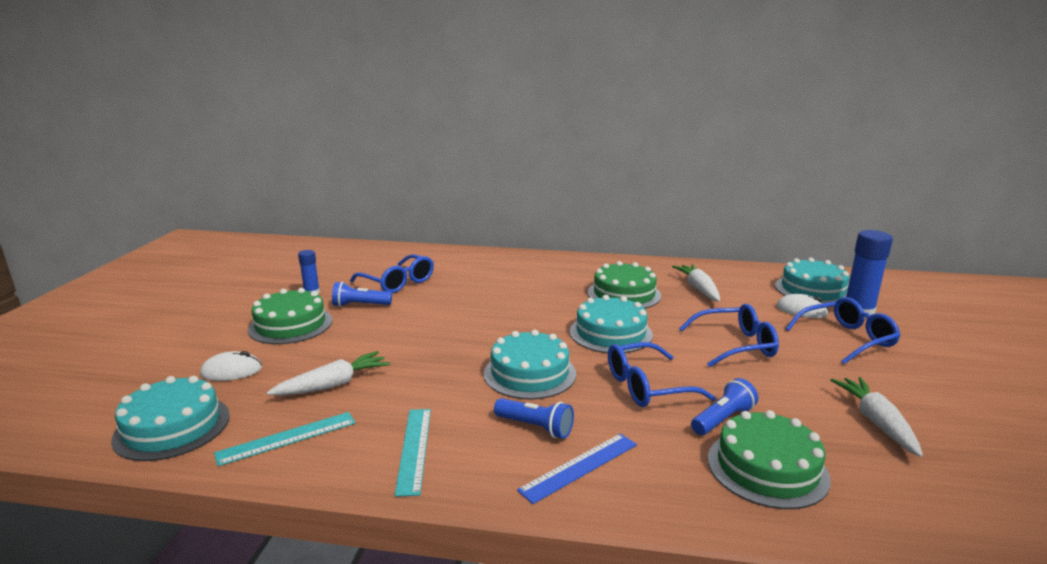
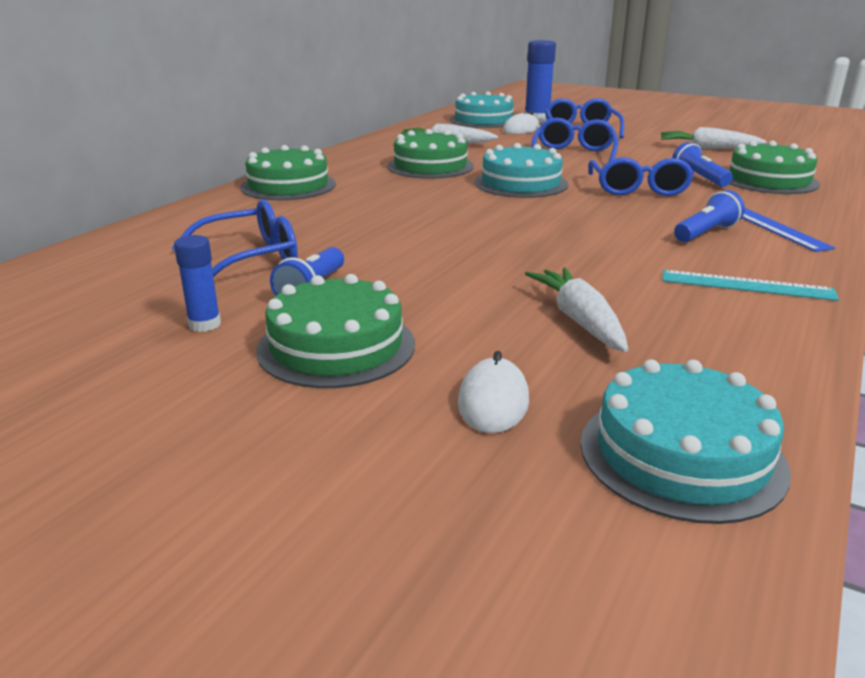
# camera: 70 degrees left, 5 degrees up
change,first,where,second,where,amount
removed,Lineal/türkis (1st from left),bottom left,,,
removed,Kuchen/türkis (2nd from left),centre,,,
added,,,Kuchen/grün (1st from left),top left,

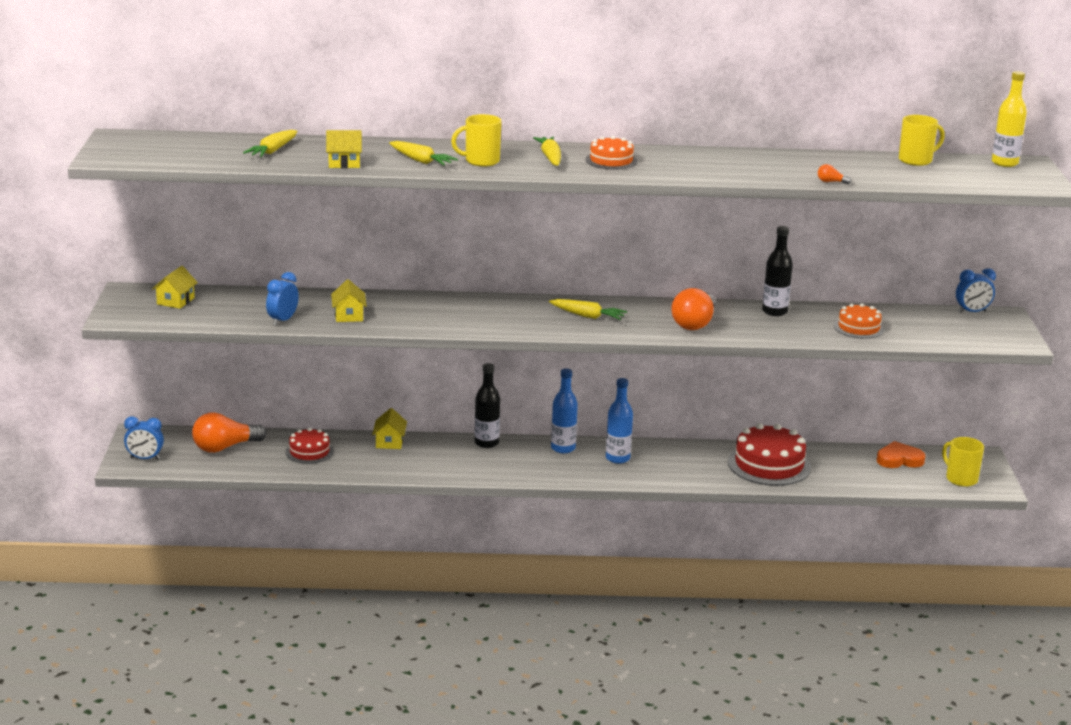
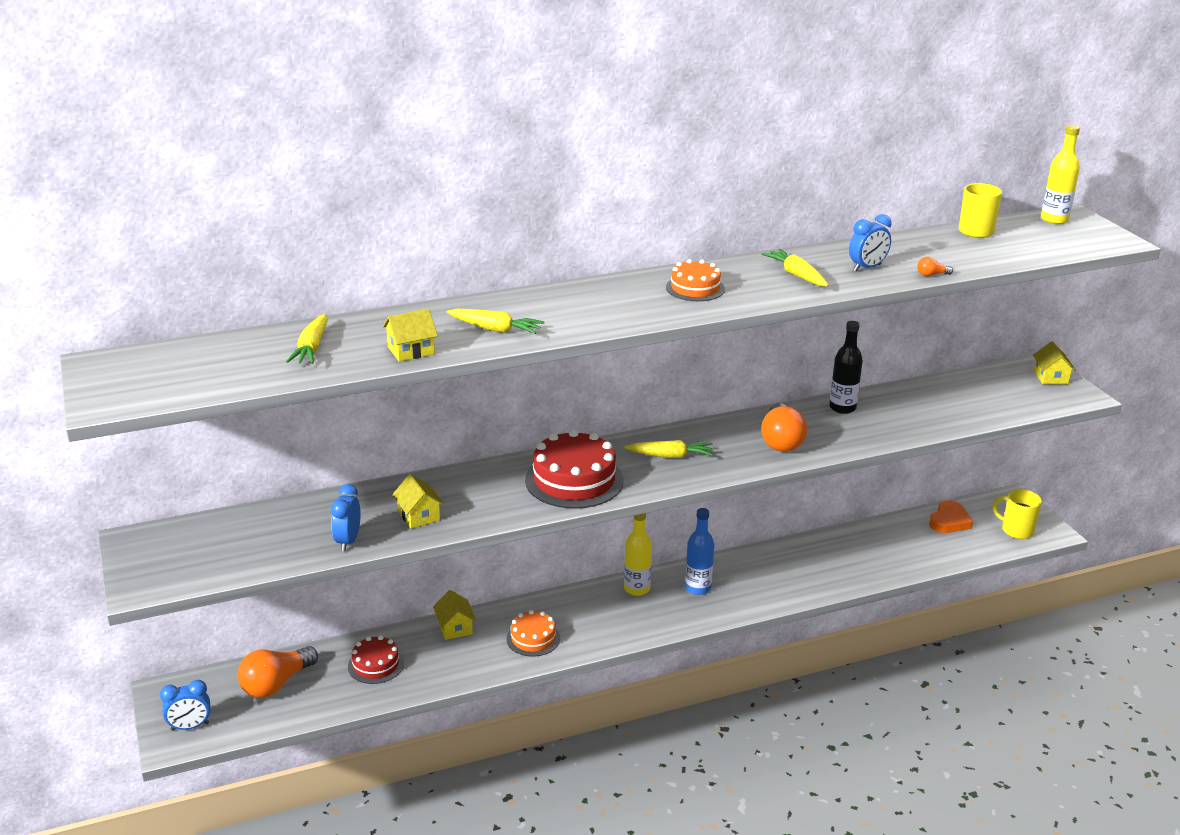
# camera: 20 degrees left, 5 degrees up
change,first,where,second,where,amount
removed,Tasse/gelb (1st from left),top centre,,,
removed,Flasche/schwarz (1st from left),centre,,,
moved,Haus/gelb (1st from left in the first image),middle left,Haus/gelb (4th from left),middle right,
moved,Karotte/gelb (3rd from left in the first image),top centre,Karotte/gelb (4th from left),top right,
moved,Kuchen/rot (2nd from left),middle right,,centre,
moved,Kuchen/orange (2nd from left in the first image),middle right,Kuchen/orange (1st from left),bottom centre,
moved,Wecker/blau (3rd from left),middle right,,top right,
recoloured,Flasche/blau (1st from left),centre,Flasche/gelb (1st from left),centre,
turned,Herz/orange,middle right,,middle right,150 degrees clockwise

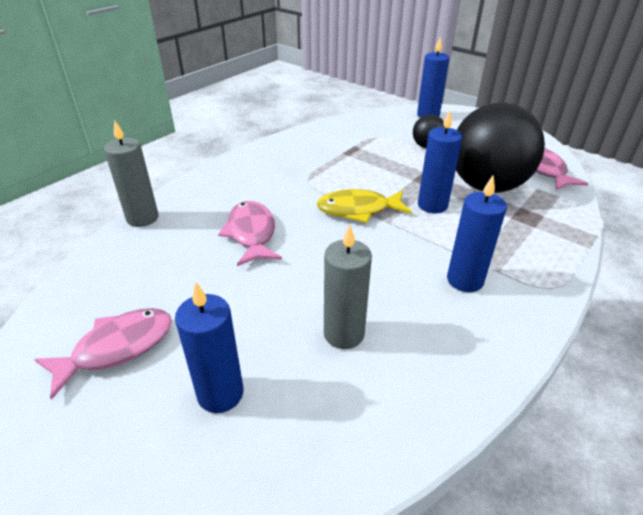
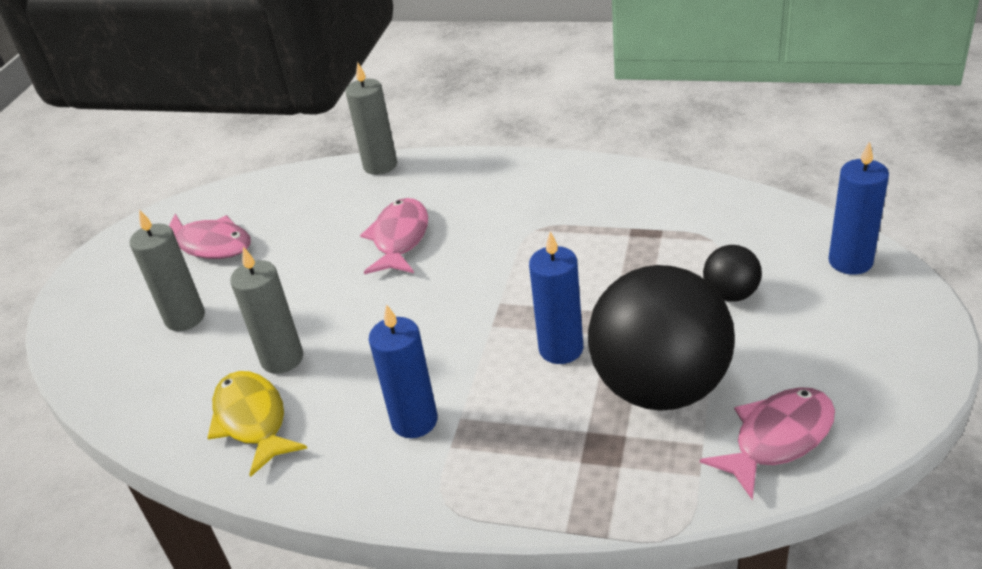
# camera: 70 degrees right, 0 degrees up
change,first,where,second,where,amount
moved,Fisch/gelb,centre,,bottom left,
recoloured,Kerze/blau (1st from left),bottom left,Kerze/grau (1st from left),middle left,
turned,Fisch/rosa (2nd from left),centre,,centre,45 degrees counterclockwise

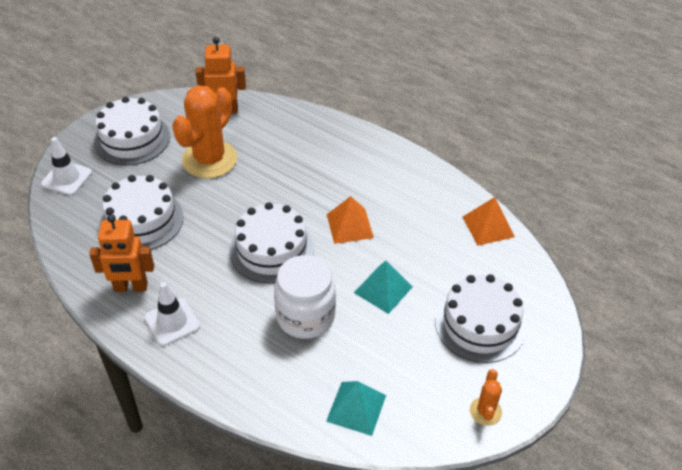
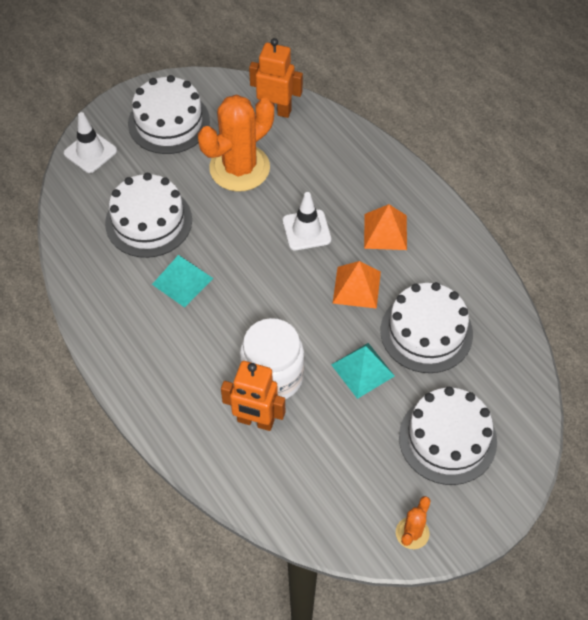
# camera: 20 degrees right, 10 degrees up
change,first,where,second,where,amount
moved,Roboter/orange (1st from left),middle left,,centre,
moved,Leitkegel/weiß (2nd from left),bottom left,,centre,
moved,Kuchen/weiß (3rd from left),centre,,middle right,
moved,Pyramide/türkis (1st from left),bottom centre,,middle left,
moved,Pyramide/orange (2nd from left),middle right,,centre,

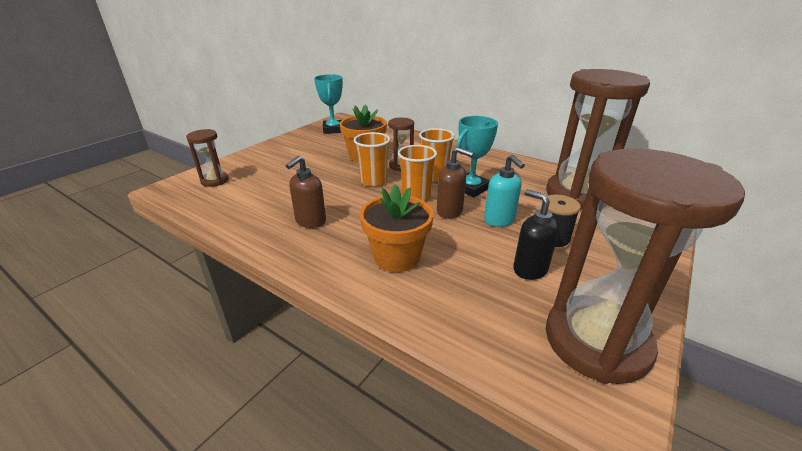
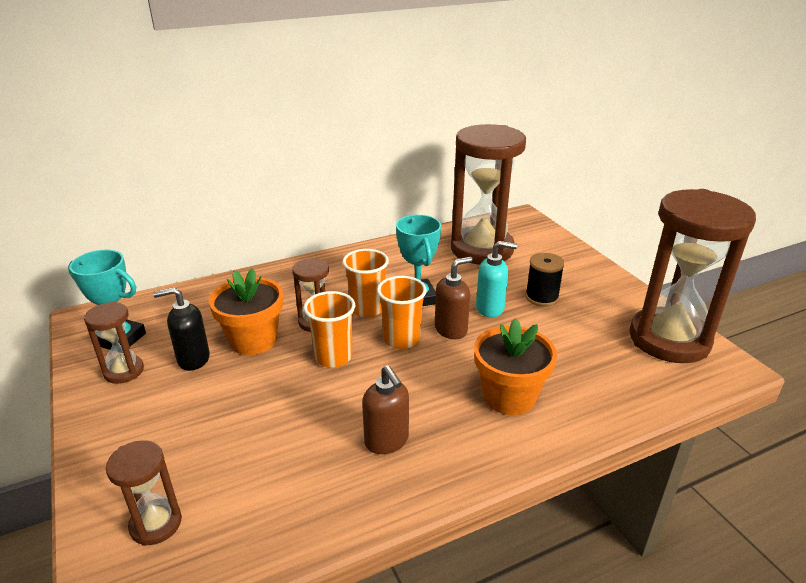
# camera: 60 degrees left, 0 degrees up
change,first,where,second,where,amount
added,,,Sanduhr/braun (1st from left),middle left,
moved,Seifenspender/schwarz,middle right,,middle left,

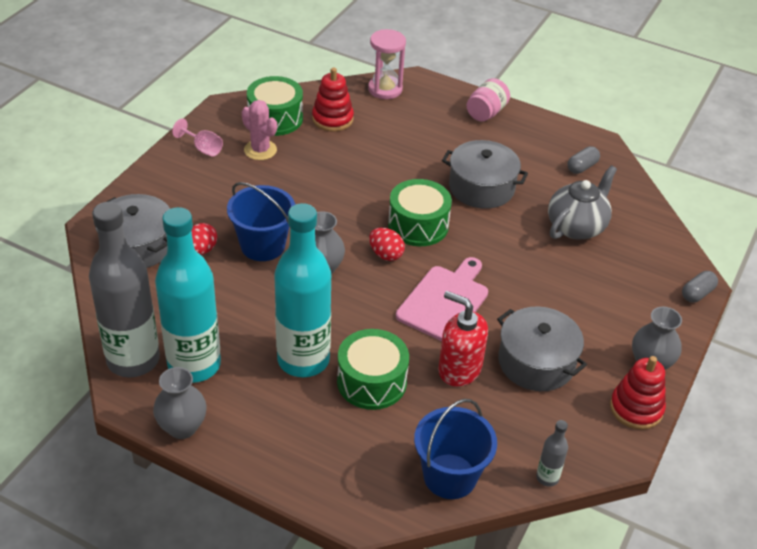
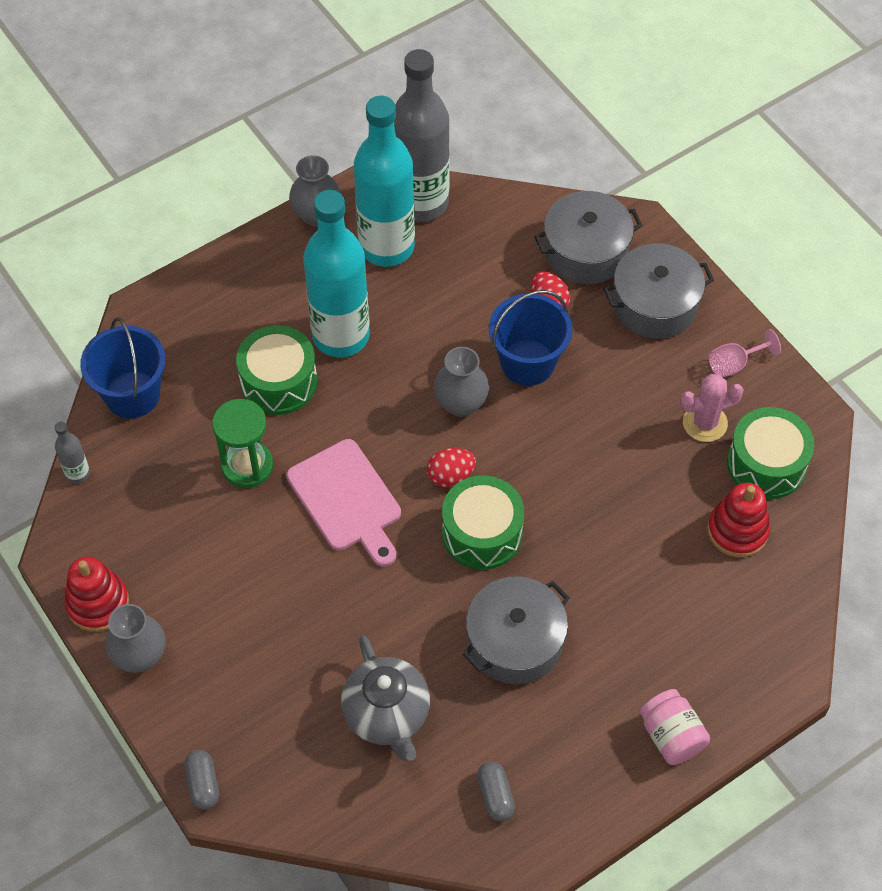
# camera: 120 degrees right, 15 degrees up
change,first,where,second,where,amount
removed,Sanduhr/rosa,top centre,,,
moved,Kochtopf/grau (3rd from left),middle right,,top right,
replaced,Seifenspender/rot,centre,Sanduhr/grün,middle left,

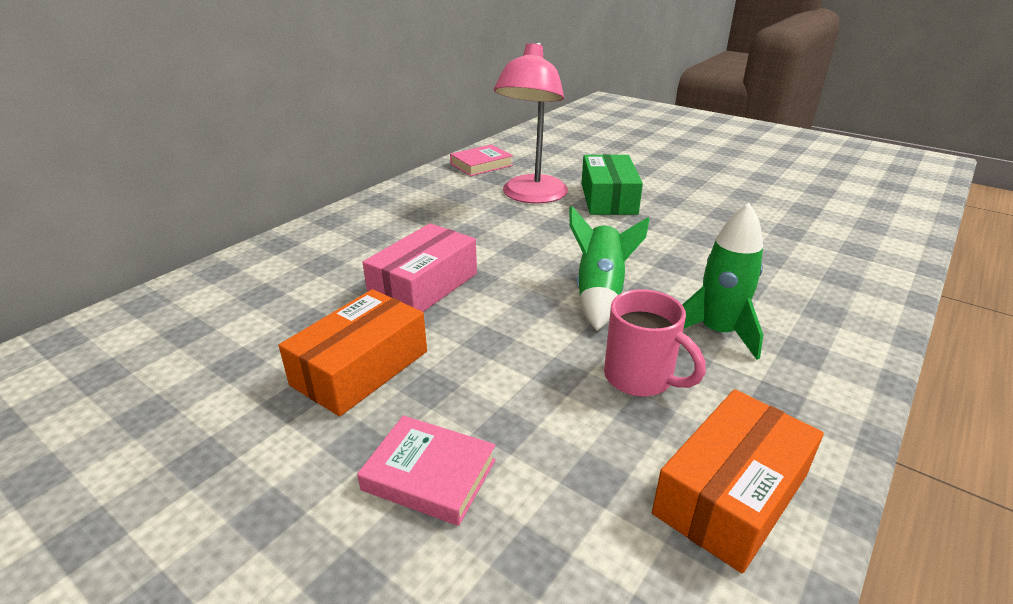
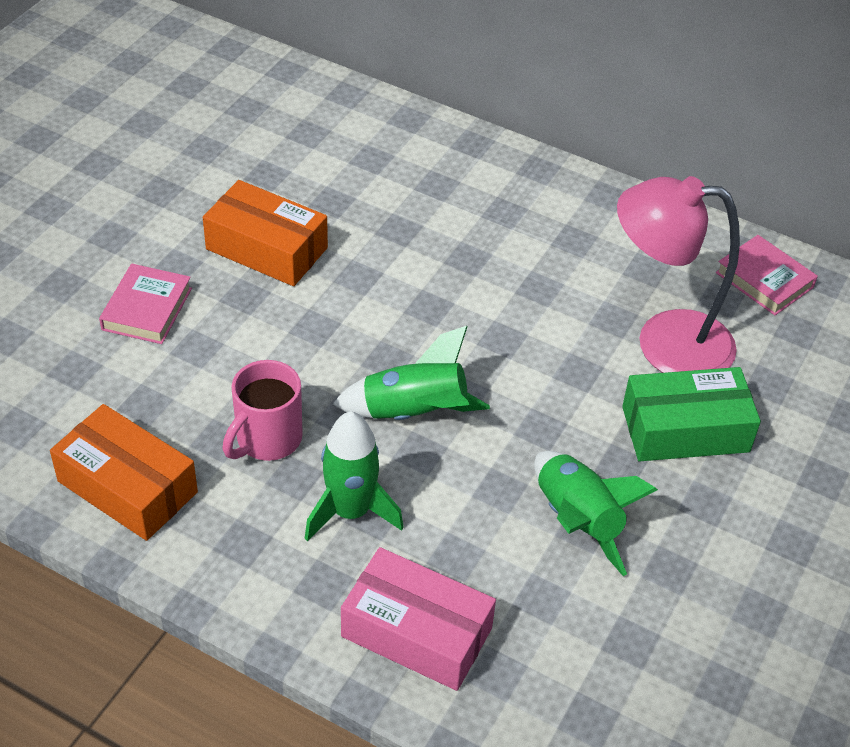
# camera: 80 degrees right, 15 degrees up
change,first,where,second,where,amount
added,,,Rakete/grün (3rd from left),bottom right,
moved,Schachtel/rosa,centre,,bottom centre,

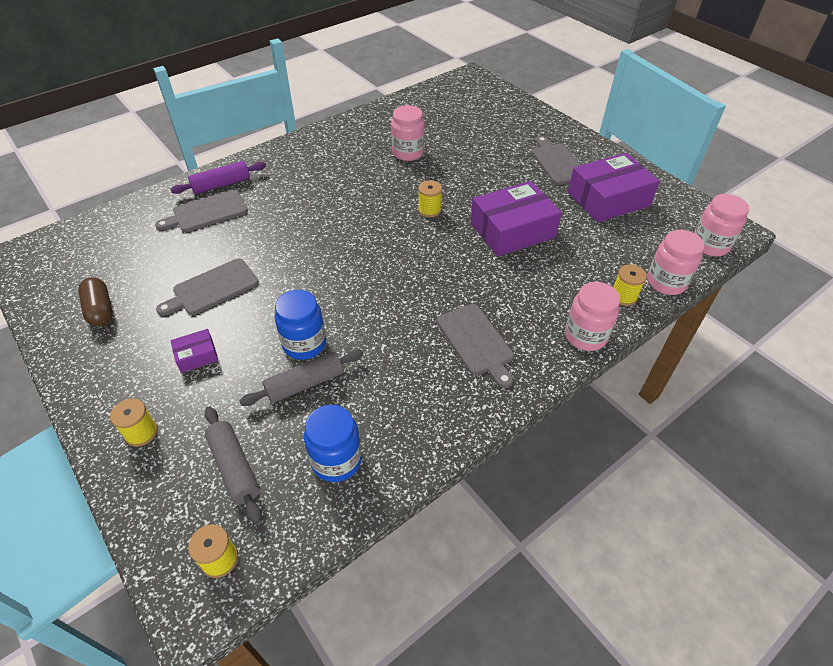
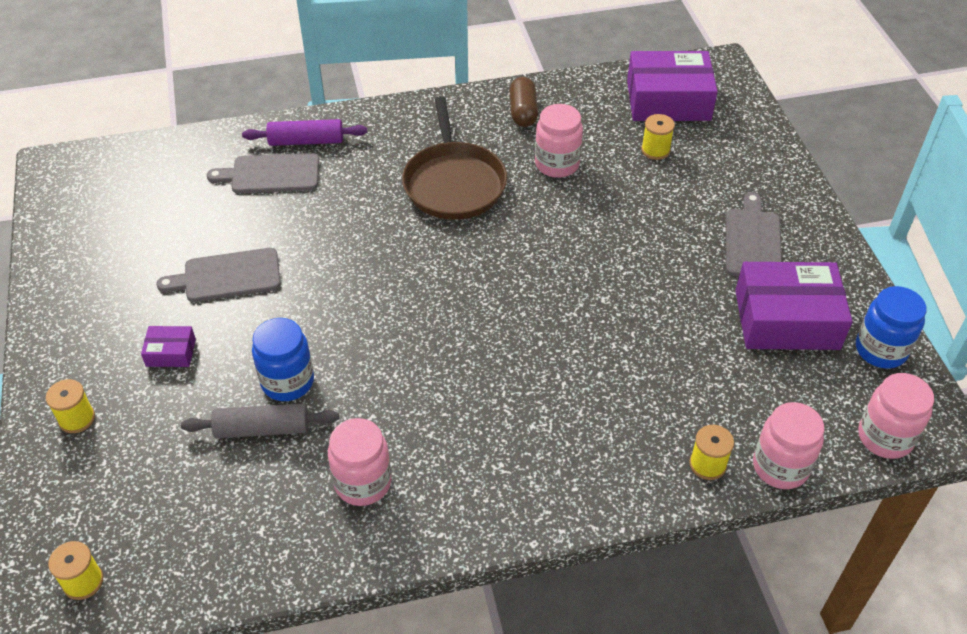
# camera: 25 degrees right, 0 degrees up
change,first,where,second,where,amount
removed,Nudelholz/grau (1st from left),bottom left,,,
removed,Schneidebrett/grau (3rd from left),centre,,,
added,,,Pfanne/braun,top centre,
moved,Kapsel/braun,middle left,,top centre,
moved,Einmachglas/blau (2nd from left),centre,,middle right,
moved,Garnrolle/gelb (3rd from left),top centre,,top right,
moved,Schachtel/lila (2nd from left),top centre,,top right,
moved,Einmachglas/rosa (2nd from left in the first image),middle right,Einmachglas/rosa (1st from left),bottom centre,

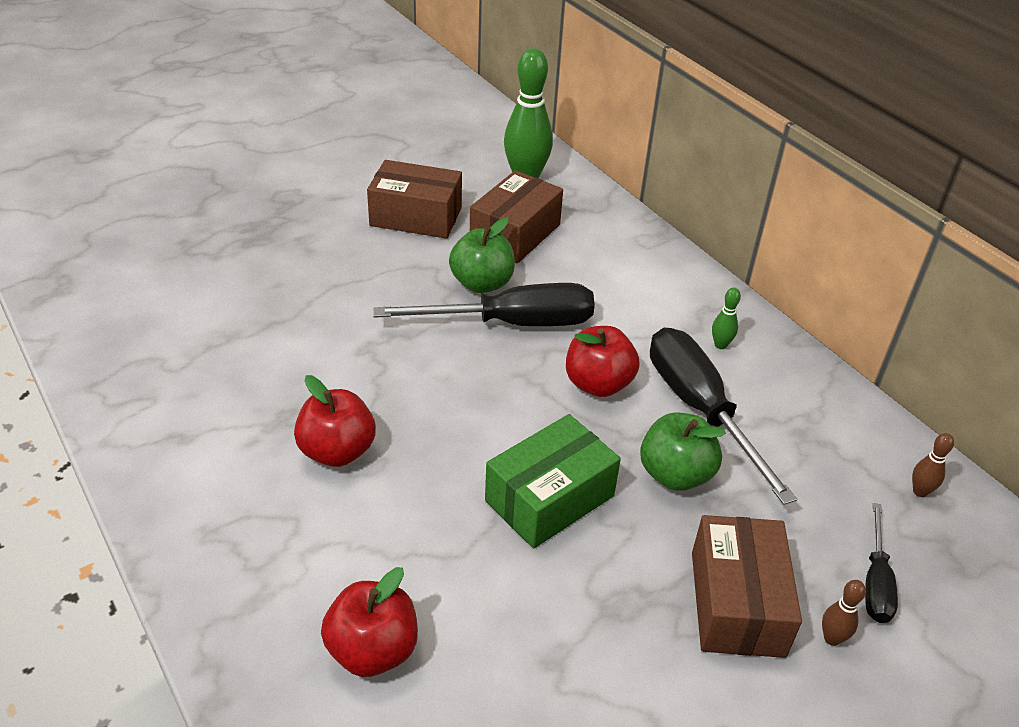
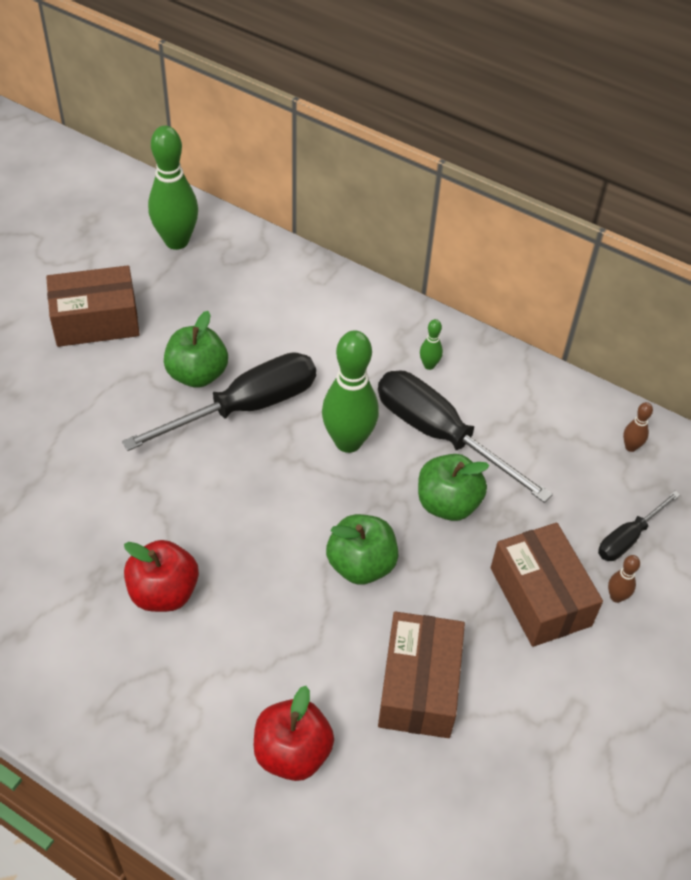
# camera: 25 degrees left, 10 degrees up
change,first,where,second,where,amount
moved,Schachtel/braun (2nd from left),top centre,,bottom centre,
replaced,Schachtel/grün,centre,Apfel/grün (2nd from left),centre,
replaced,Apfel/rot (3rd from left),centre,Bowlingkegel/grün (2nd from left),centre,
turned,Schraubenzieher/schwarz (3rd from left),bottom right,,middle right,60 degrees clockwise

